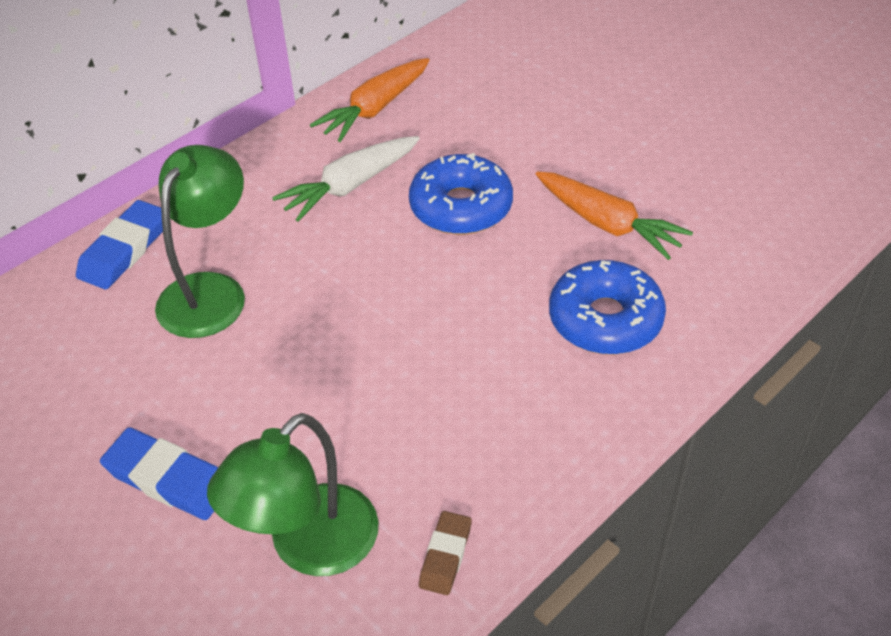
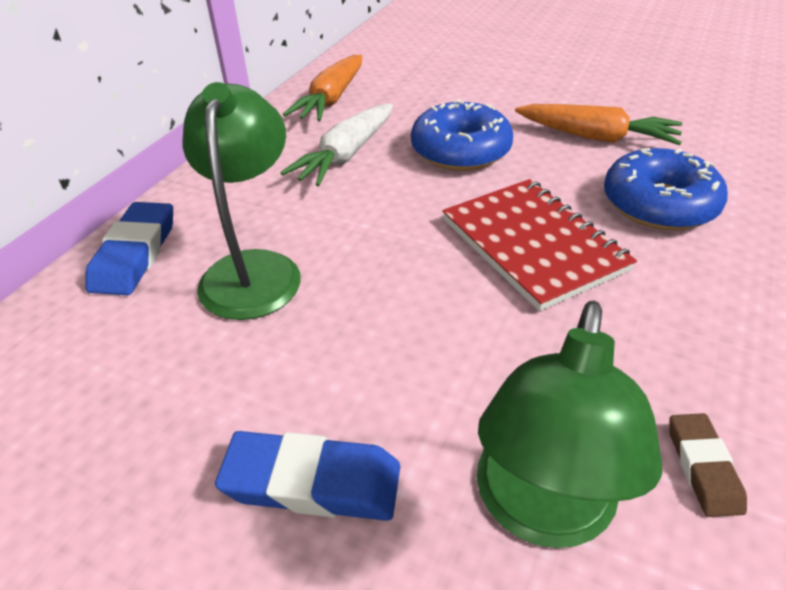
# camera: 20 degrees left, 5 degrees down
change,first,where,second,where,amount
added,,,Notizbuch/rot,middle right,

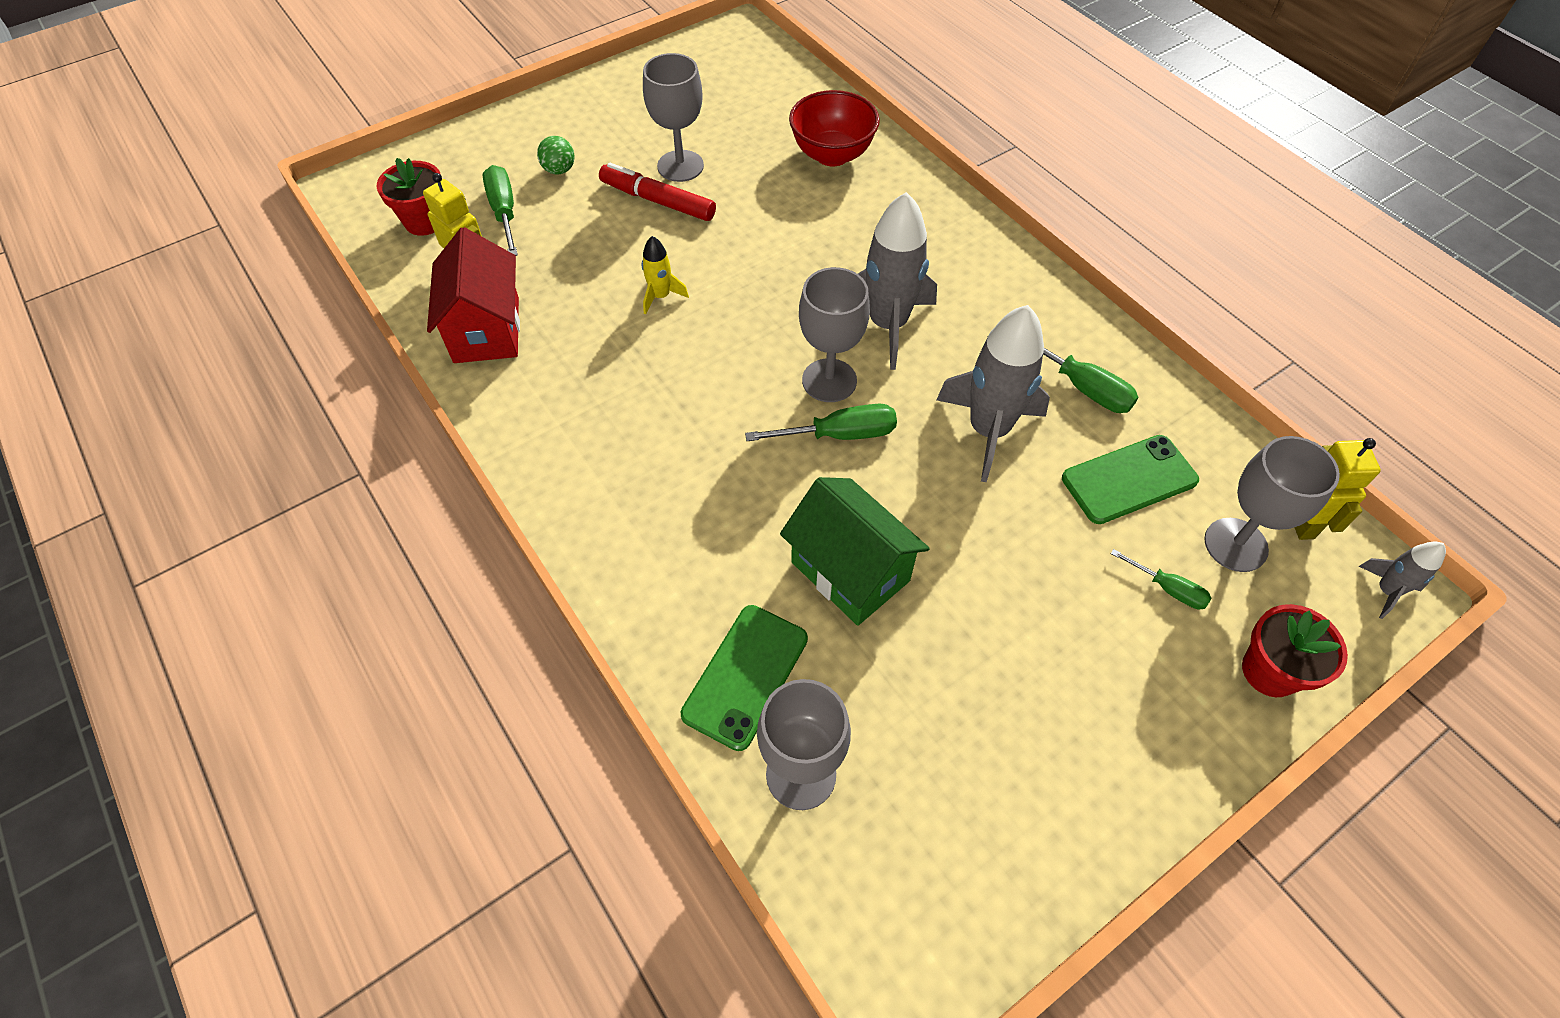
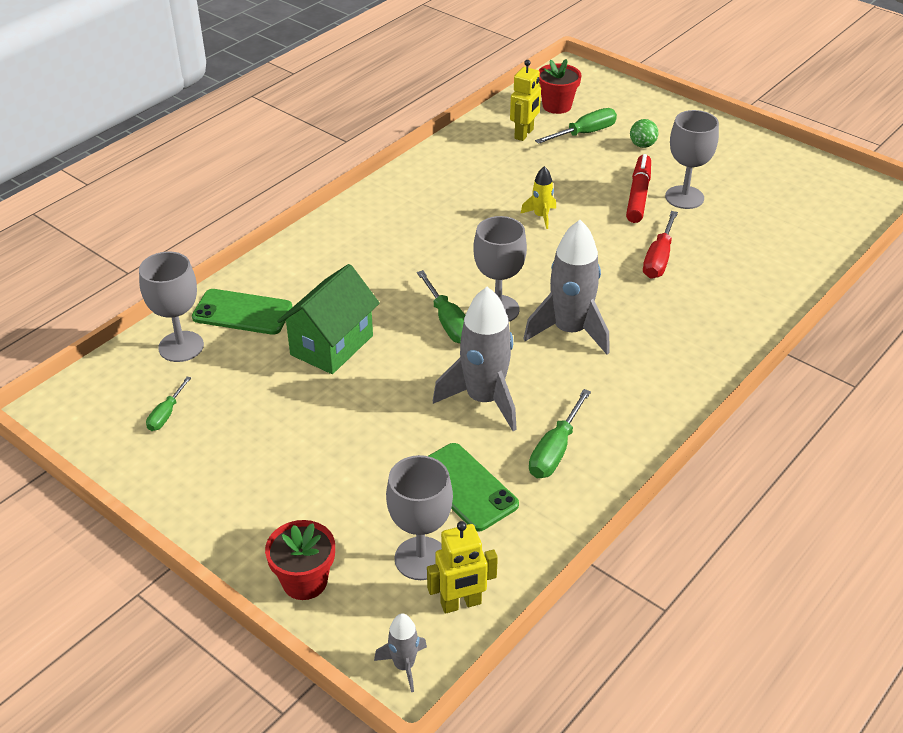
# camera: 75 degrees right, 15 degrees down
change,first,where,second,where,amount
removed,Haus/rot,top left,,,
removed,Schüssel/rot,top centre,,,
added,,,Schraubenzieher/rot,middle right,
moved,Schraubenzieher/grün (4th from left in the first image),middle right,Schraubenzieher/grün (1st from left),middle left,

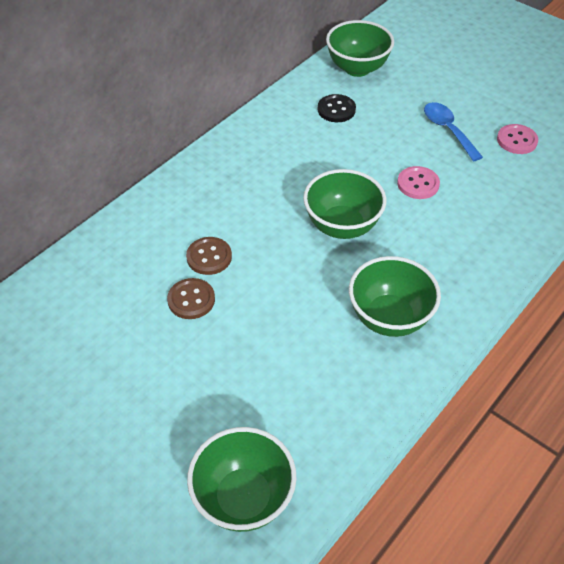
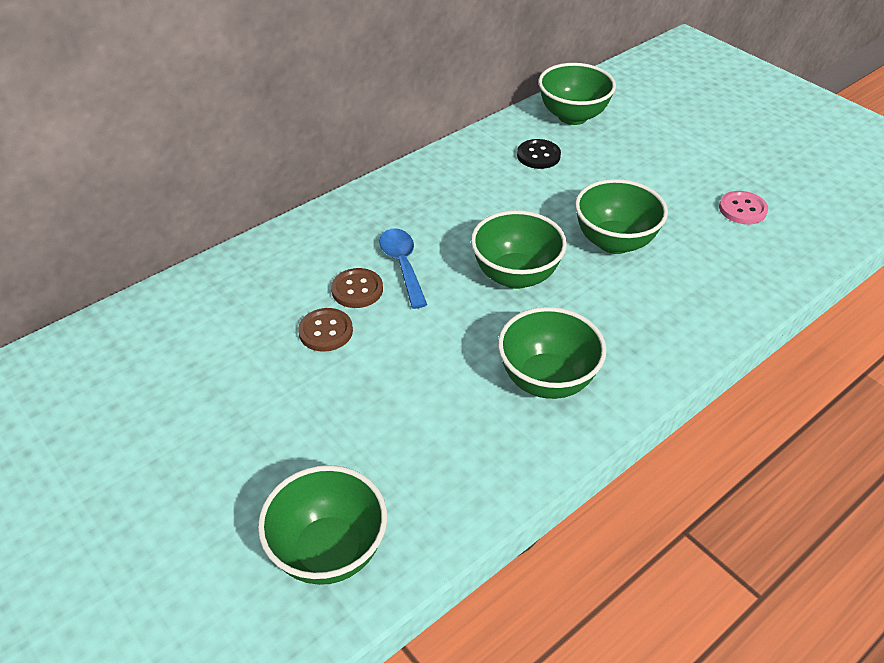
# camera: 10 degrees right, 5 degrees down
change,first,where,second,where,amount
moved,Löffel/blau,top right,,centre,
replaced,Knopf/rosa (1st from left),top right,Schüssel/grün (5th from left),top right,

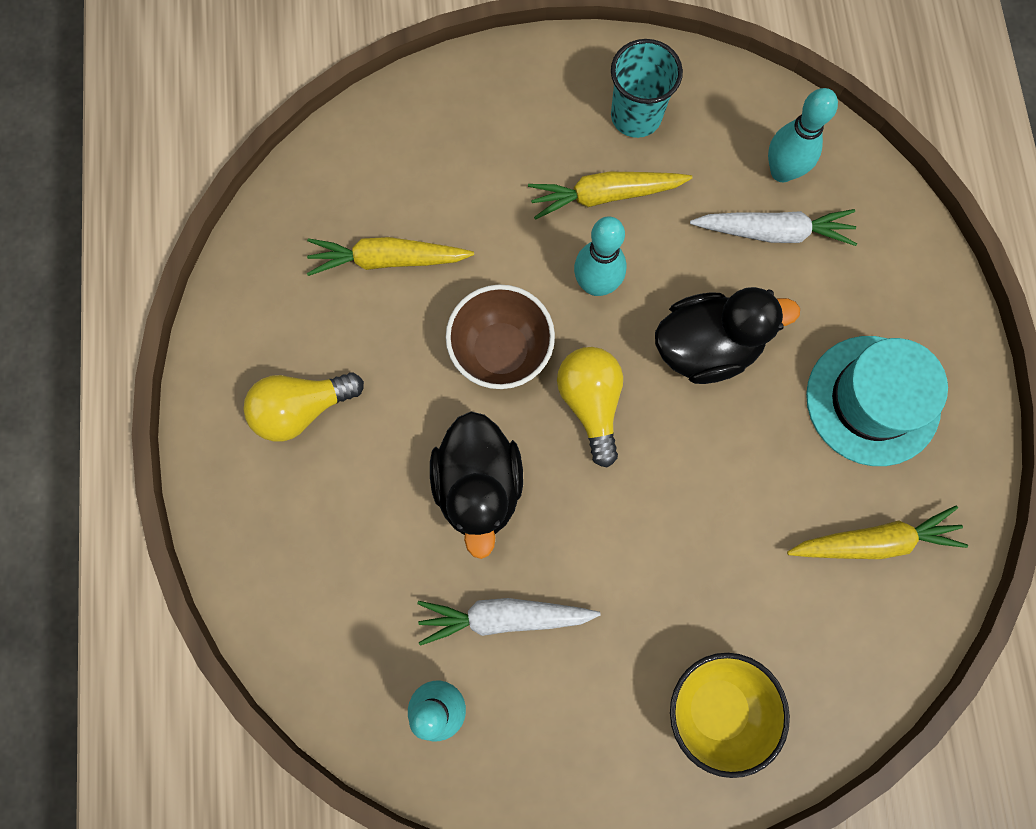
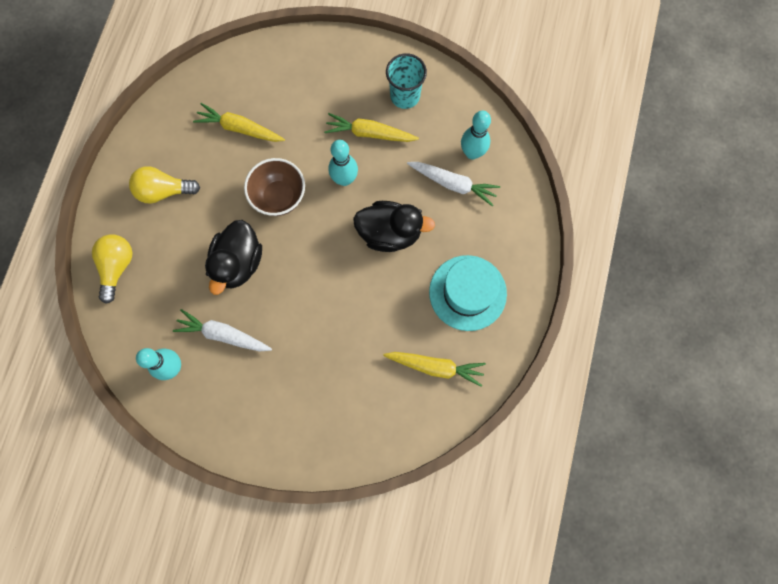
# camera: 20 degrees right, 0 degrees up
change,first,where,second,where,amount
removed,Schüssel/gelb,bottom right,,,
moved,Glühbirne/gelb (2nd from left in the first image),centre,Glühbirne/gelb (1st from left),middle left,

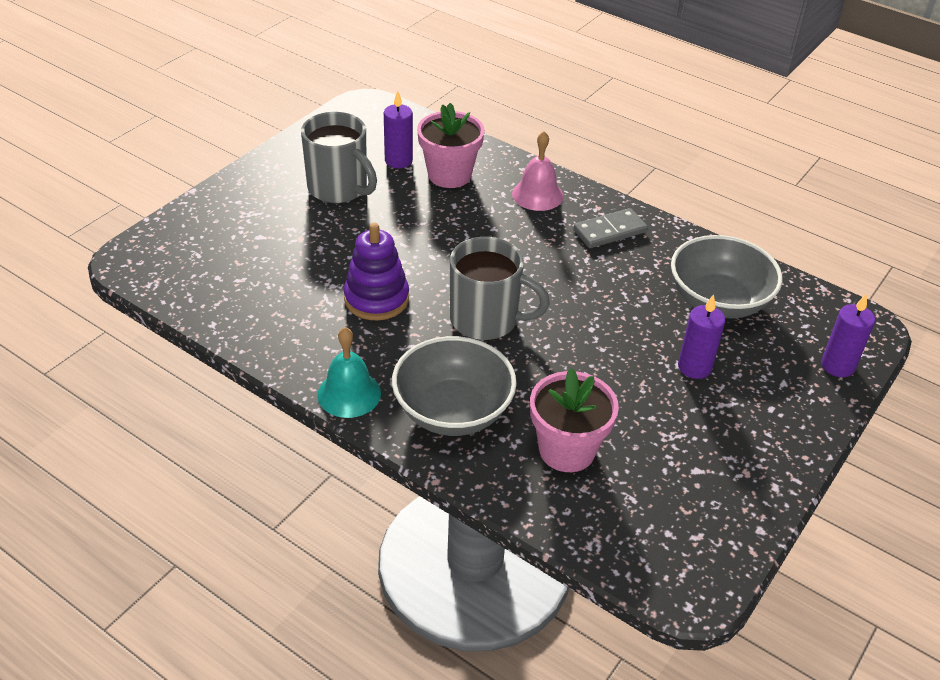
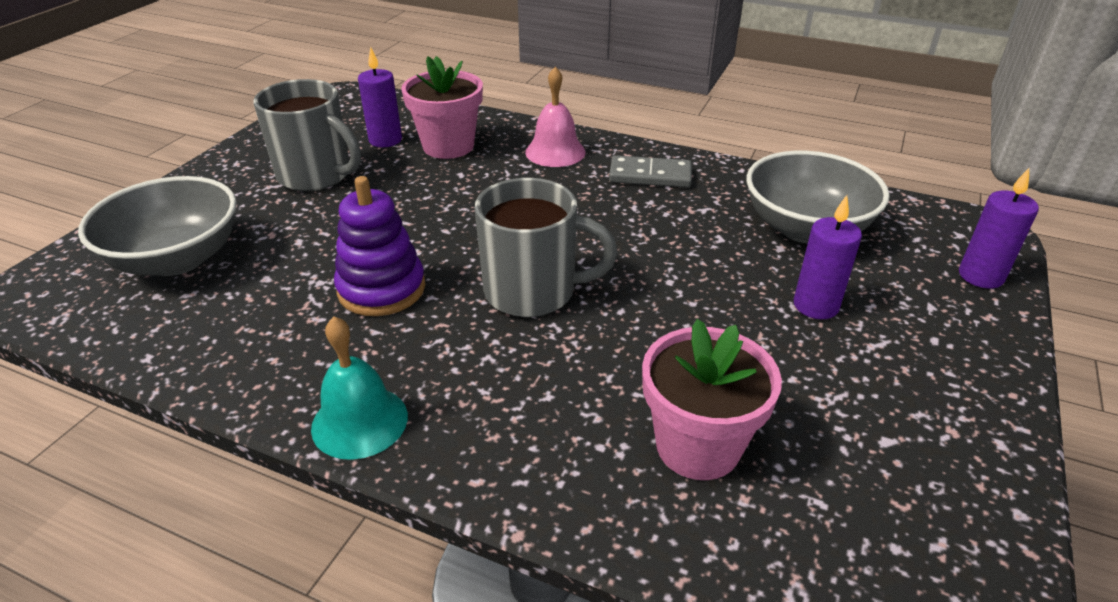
# camera: 10 degrees left, 5 degrees down
change,first,where,second,where,amount
moved,Schüssel/grau (1st from left),centre,,middle left,
turned,Dominostein/grau,centre,,top centre,45 degrees clockwise

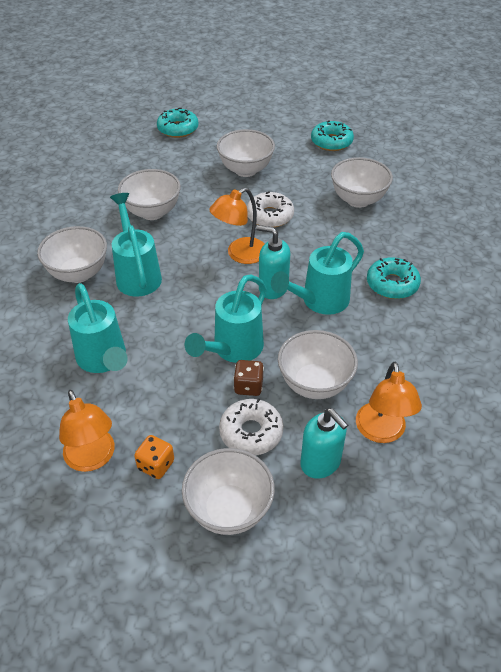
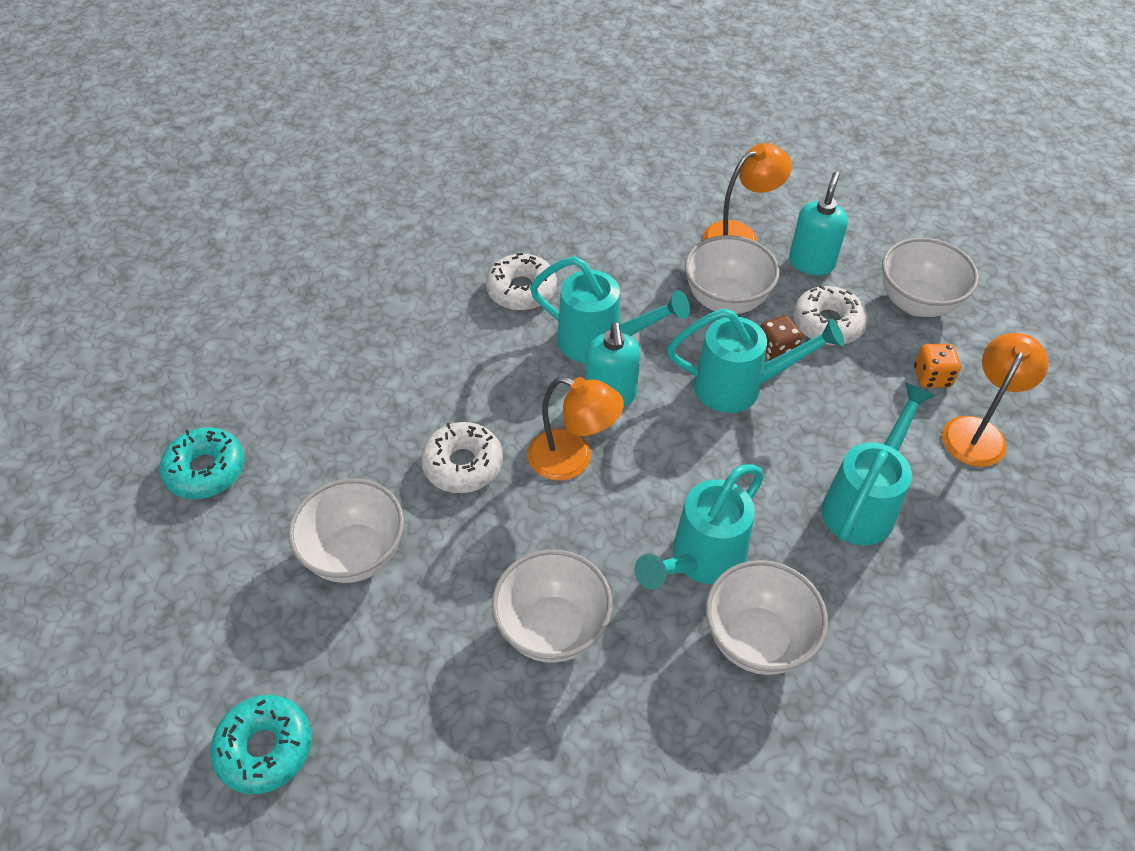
# camera: 120 degrees left, 5 degrees up
change,first,where,second,where,amount
removed,Schüssel/weiß (6th from left),top right,,,
recoloured,Donut/türkis (3rd from left),middle right,Donut/weiß (2nd from left),top centre,

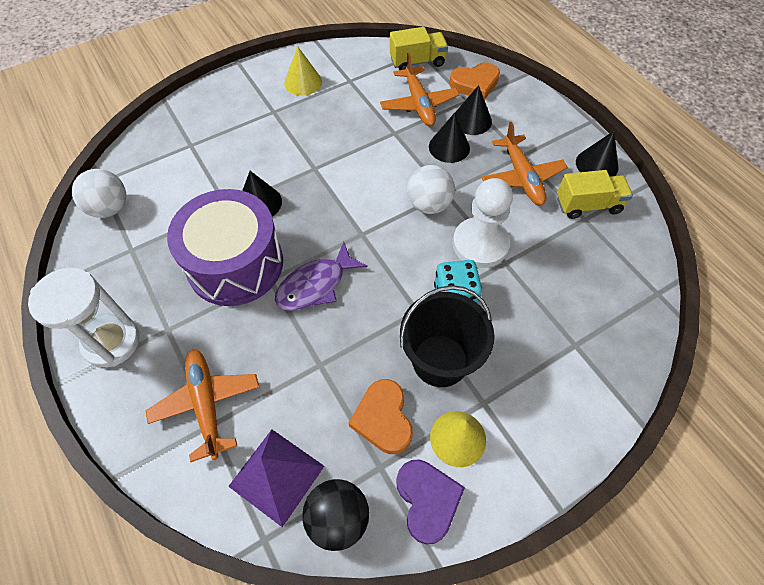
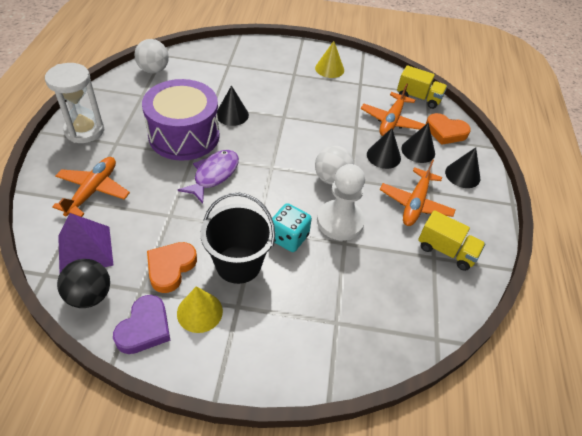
# camera: 35 degrees right, 10 degrees down
change,first,where,second,where,amount
moved,Kegel/schwarz (4th from left),top right,,middle right,
turned,Fisch/lila,centre,,centre,120 degrees clockwise

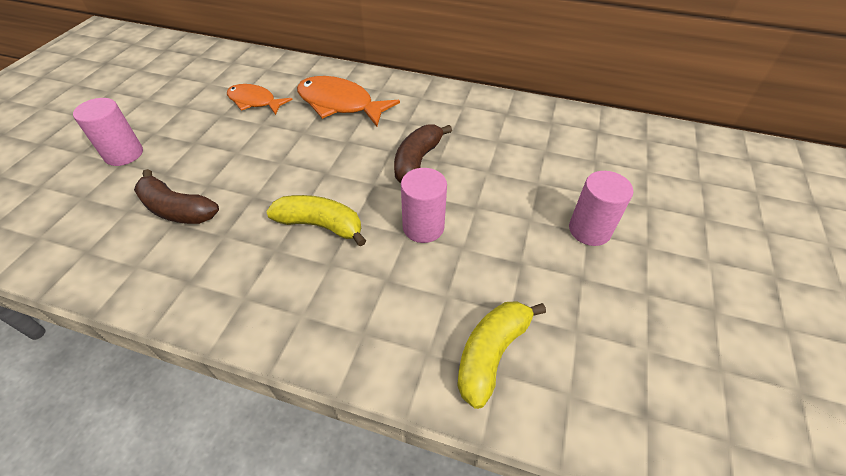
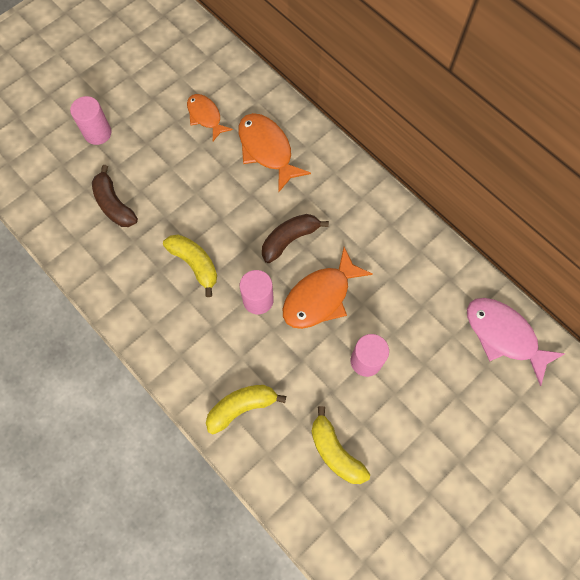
# camera: 30 degrees right, 20 degrees up
change,first,where,second,where,amount
added,,,Fisch/orange (3rd from left),centre,
added,,,Banane/gelb (3rd from left),bottom centre,
added,,,Fisch/rosa,middle right,

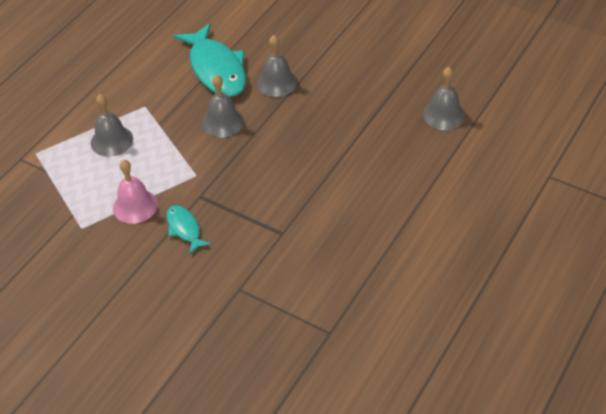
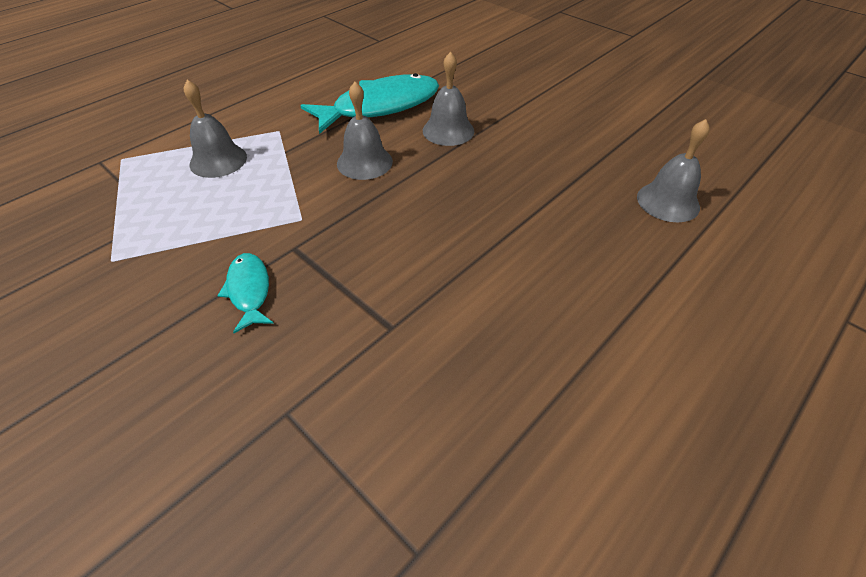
# camera: 10 degrees right, 0 degrees up
change,first,where,second,where,amount
removed,Glocke/rosa,middle left,,,
turned,Fisch/türkis (2nd from left),top centre,,top centre,105 degrees counterclockwise

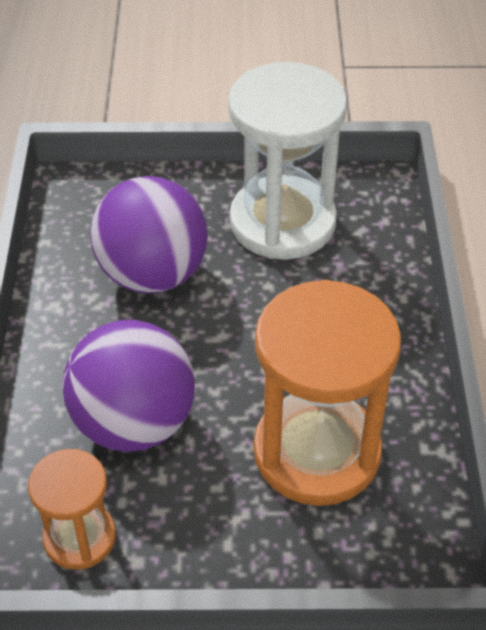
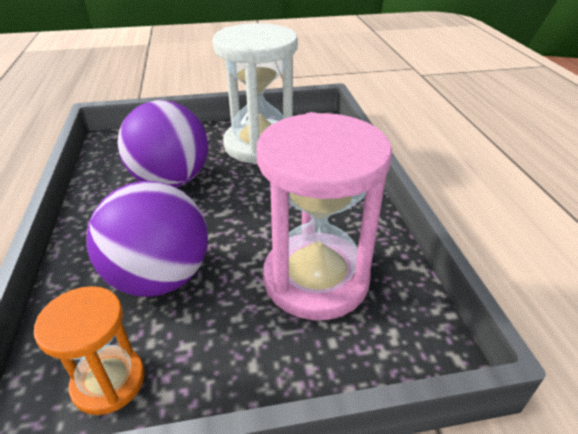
# camera: 10 degrees left, 10 degrees down
change,first,where,second,where,amount
recoloured,Sanduhr/orange (2nd from left),middle right,Sanduhr/rosa,centre,

